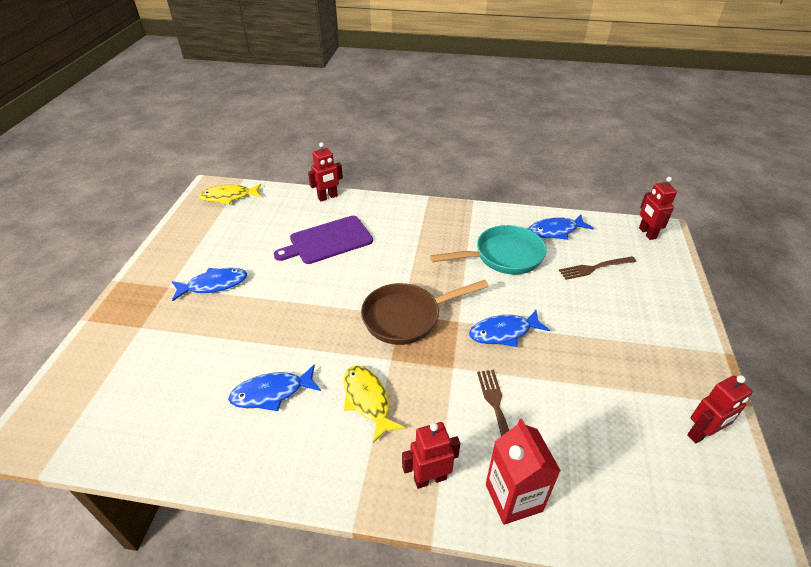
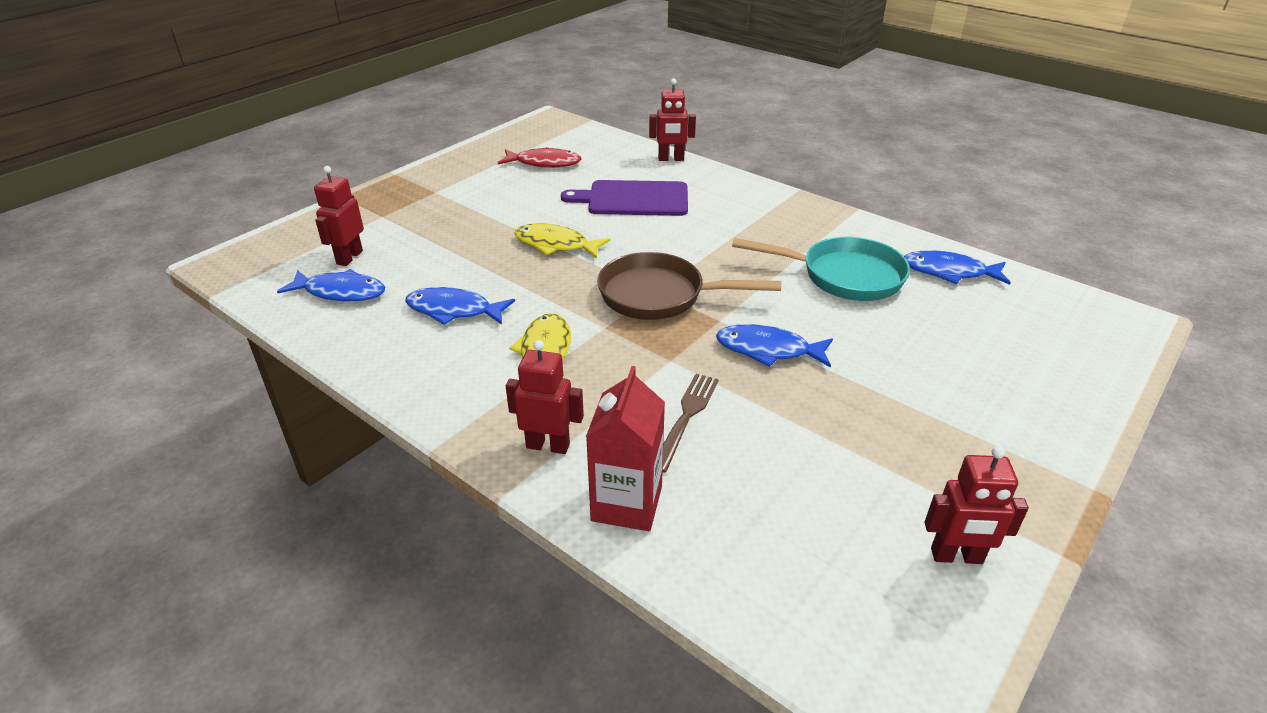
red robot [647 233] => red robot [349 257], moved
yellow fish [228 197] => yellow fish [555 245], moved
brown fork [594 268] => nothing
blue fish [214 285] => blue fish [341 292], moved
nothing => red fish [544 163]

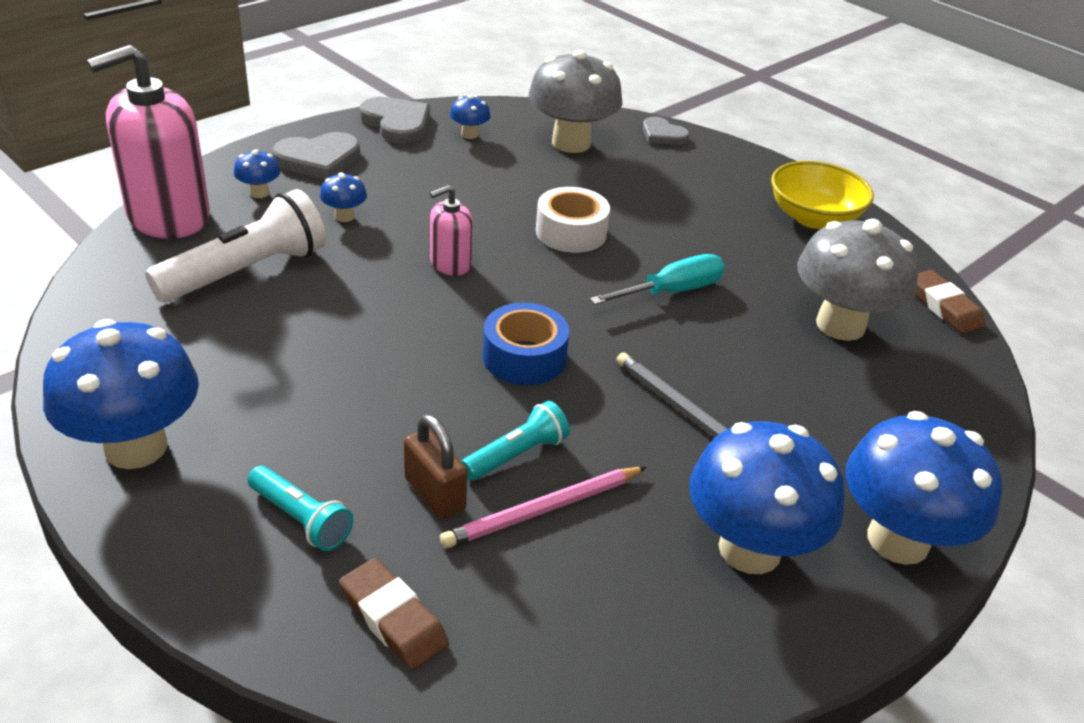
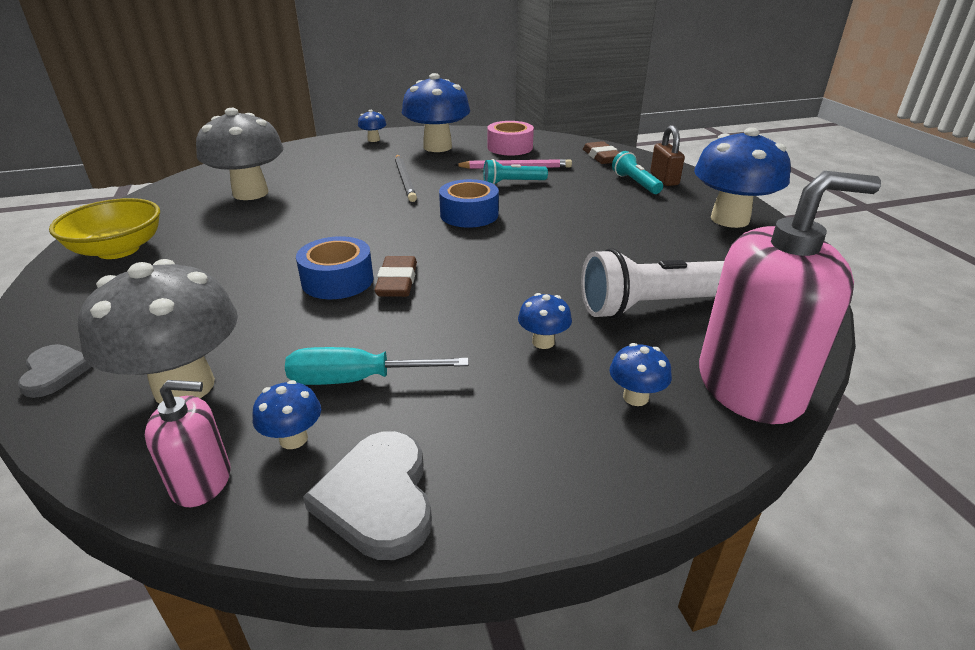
grey heart [318 159] => nothing
pink soap dispenser [450 263] => pink soap dispenser [202 481], moved
white tape [571 232] => blue tape [337 280]
turquoise screwdriver [671 292] => turquoise screwdriver [357 380], moved
brown eraser [944 307] => brown eraser [397 282], moved
blue mushroom [898 540] => blue mushroom [373 140], x0.44
brown padlock [435 494] => brown padlock [664 179], moved
nothing => pink tape [510 147]

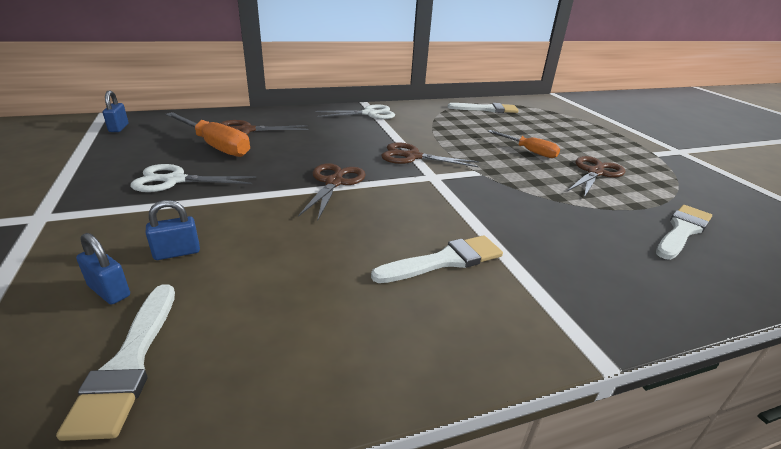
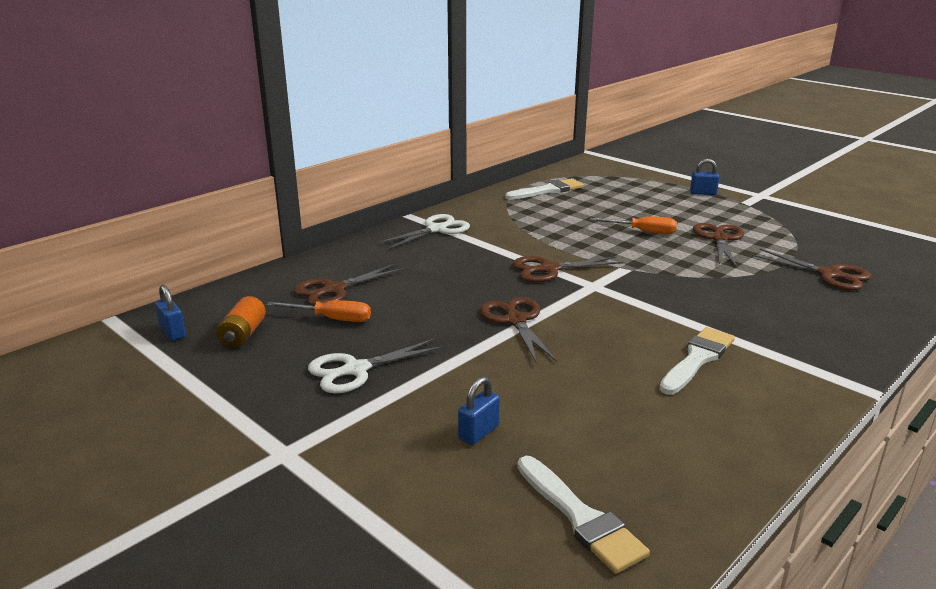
orange screwdriver [215 146] => orange screwdriver [332 319], x0.64
white brush [682 230] => brown scissors [829 275]
blue padlock [109 291] => blue padlock [703 193], moved
nothing => orange battery [243 334]

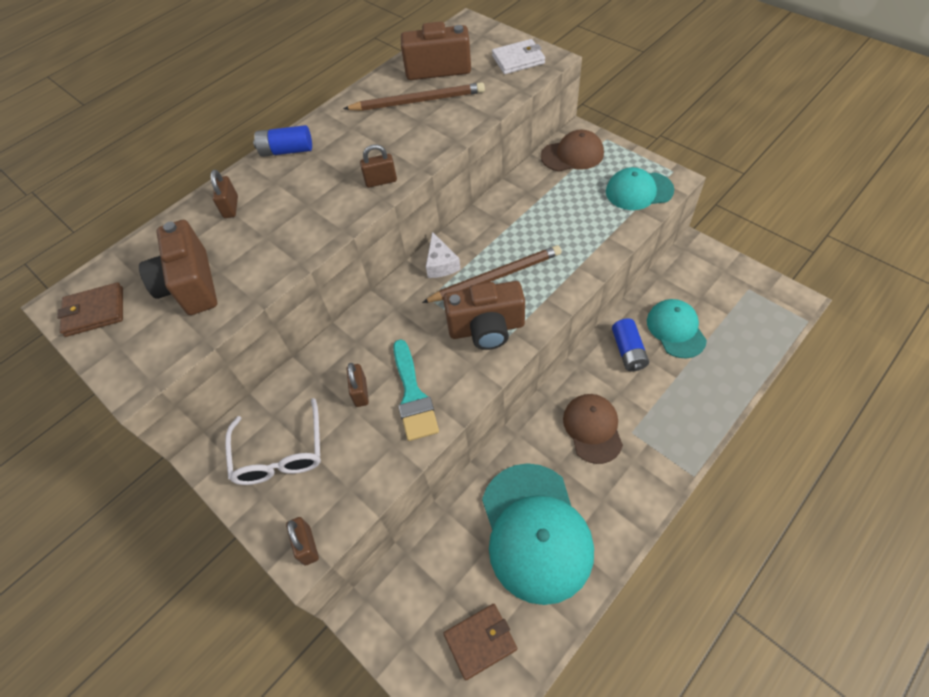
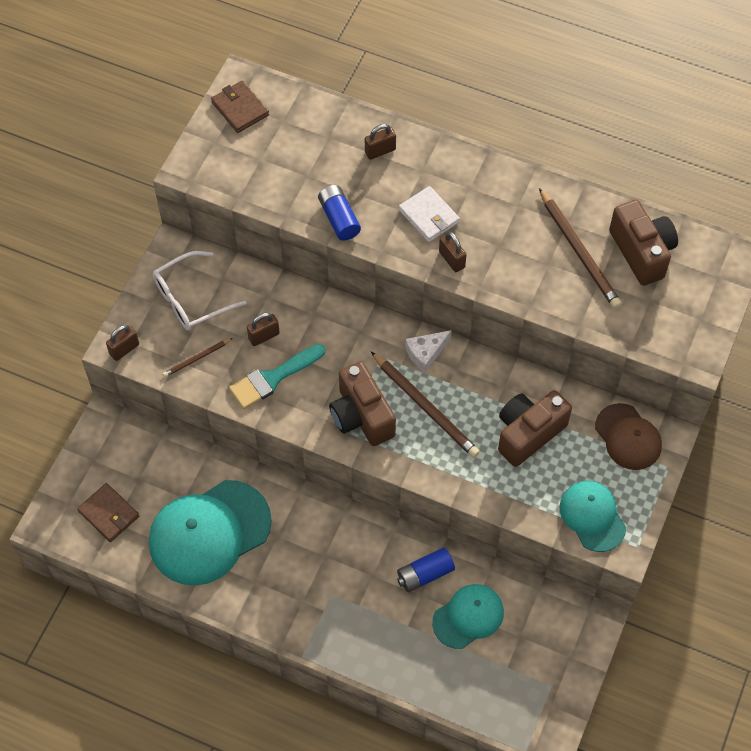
white wallet [518 60] => white wallet [429 216], moved
blue battery [286 150] => blue battery [339 218], moved
brown camera [191 285] => brown camera [528 433], moved
brown cap [592 428] => nothing
nothing => brown pencil [197 359]

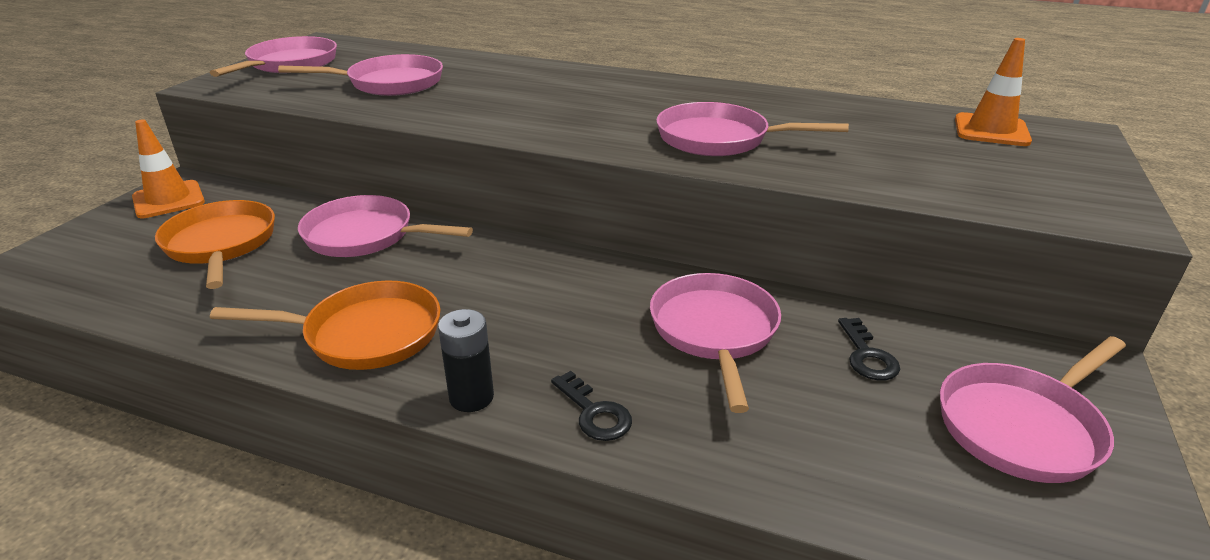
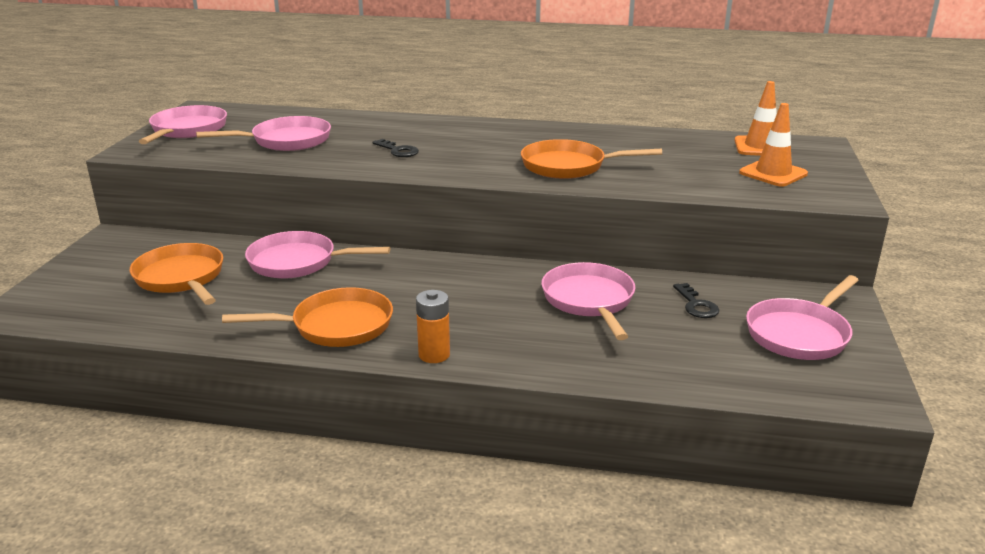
pink pan [720 139] => orange pan [569 166]
orange traffic cone [168 200] => orange traffic cone [773 173], moved
black battery [471 397] => orange battery [434 355]
black key [594 413] => black key [398 151], moved

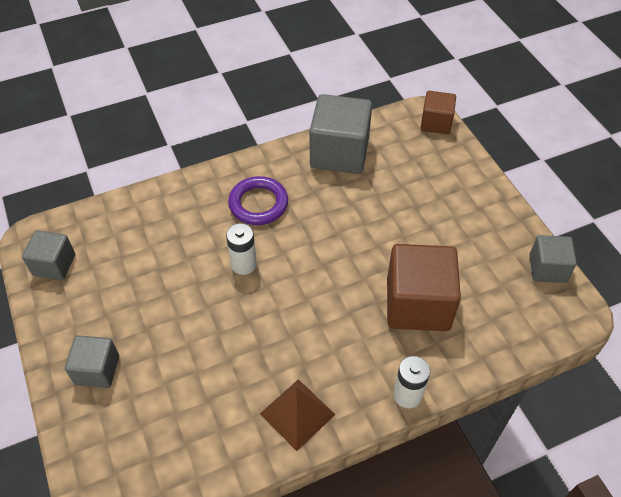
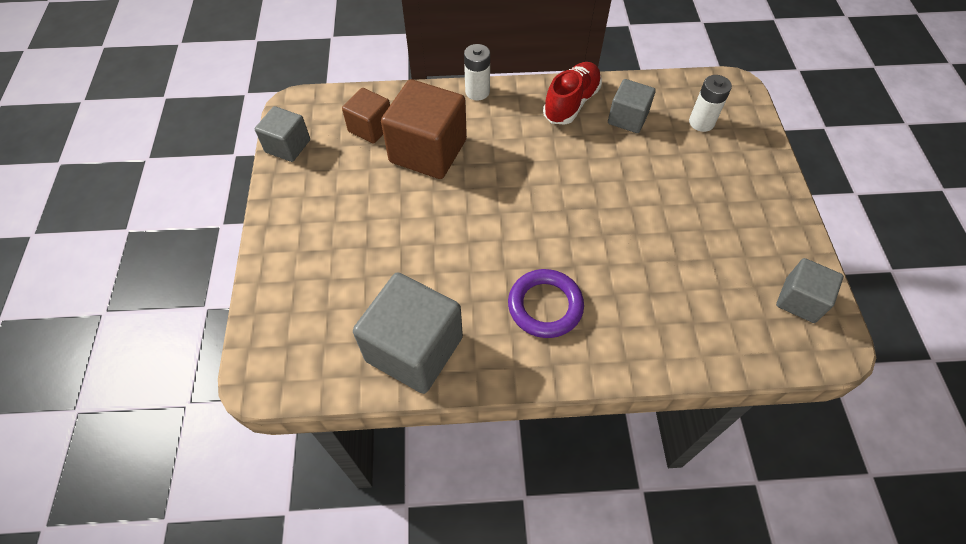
brown cube [436 123] => brown cube [370 128], moved
white battery [243 264] => white battery [701 122], moved
grey cube [97 370] => grey cube [627 118], moved
brown pyramid [297 414] => red shoe [571 103]

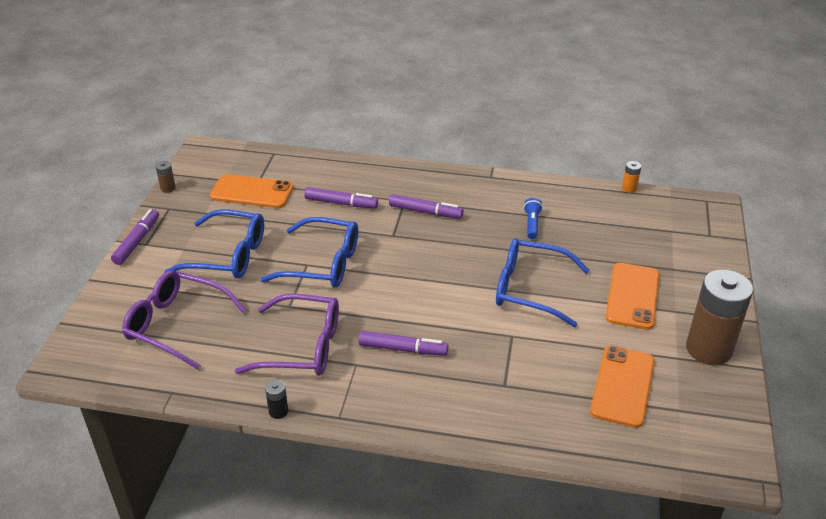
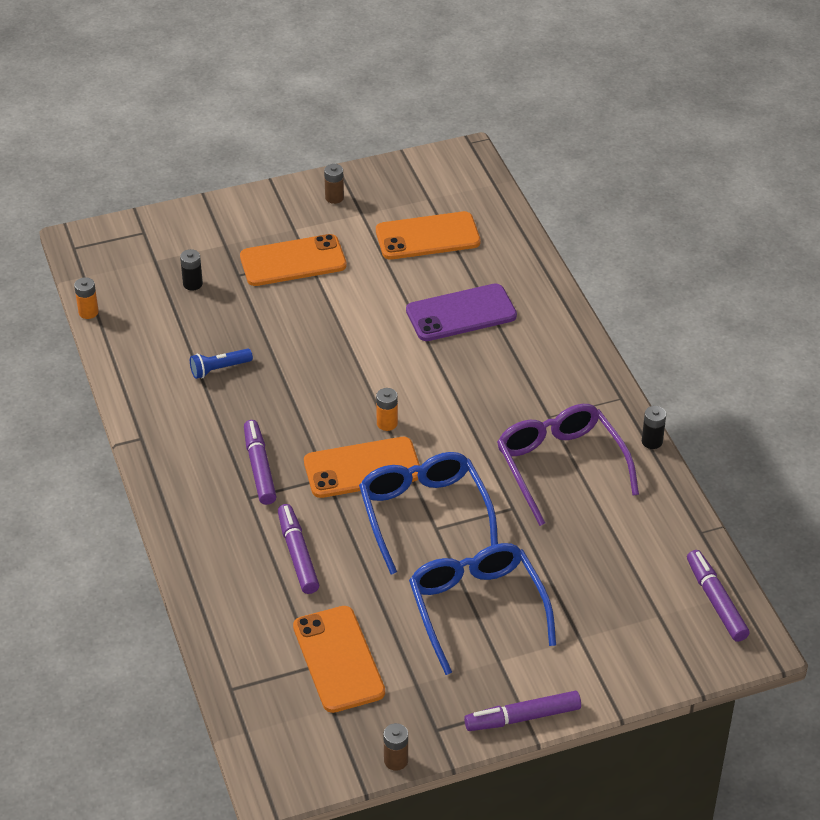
blue glasses [530 289] => nothing
brown battery [708 349] => brown battery [334 197], x0.40
purple glasses [176 324] => nothing
purple marker [402 349] => purple marker [716 601], moved
nothing => black battery [192 284]
nothing => purple phone [461 313]
nothing => orange battery [387 423]
nothing => orange phone [362 468]

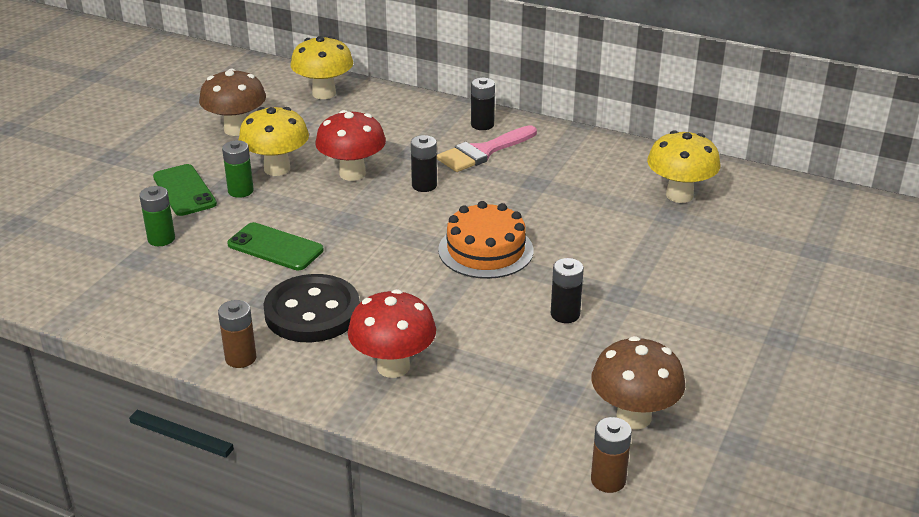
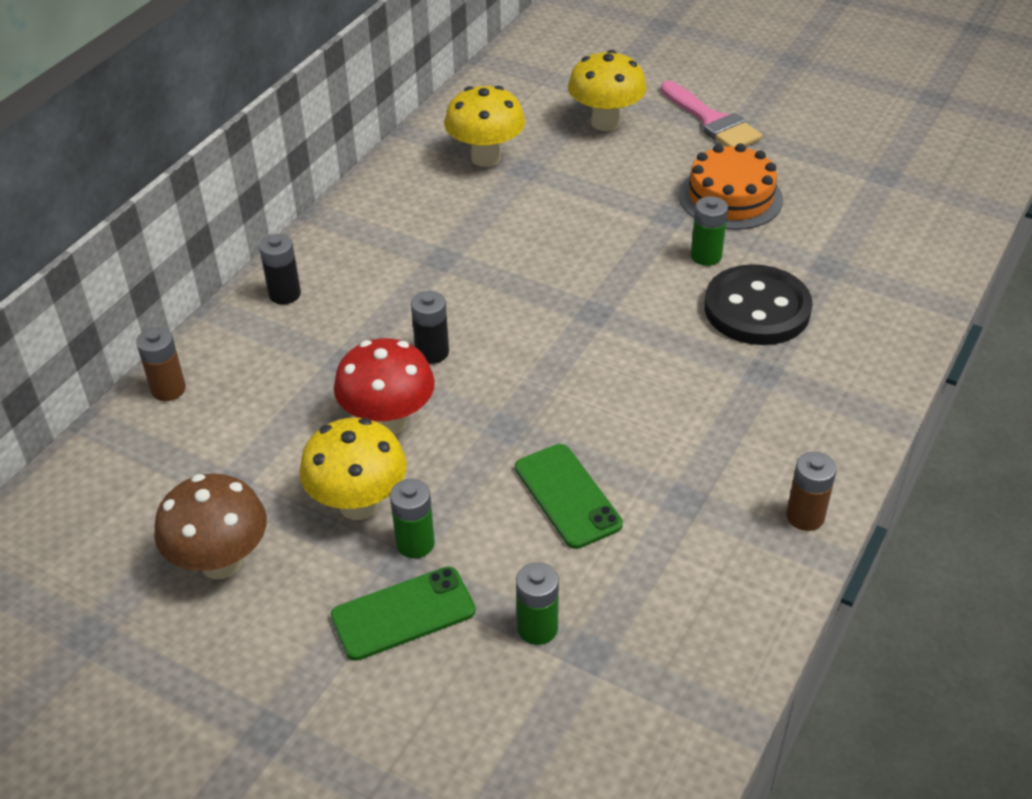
yellow mushroom [324 93] => yellow mushroom [605 122], moved
pink brush [483 152] => pink brush [712 121], moved
orange cake [486 250] => orange cake [730 197], moved
green phone [275 247] => green phone [567 496], 60 degrees counterclockwise
black battery [565 314] => green battery [706 256]
black button [312 312] => black button [757 309], moved
red mushroom [393 367] => nothing
brown mushroom [633 417] => nothing
brown battery [608 480] => brown battery [168 389], moved

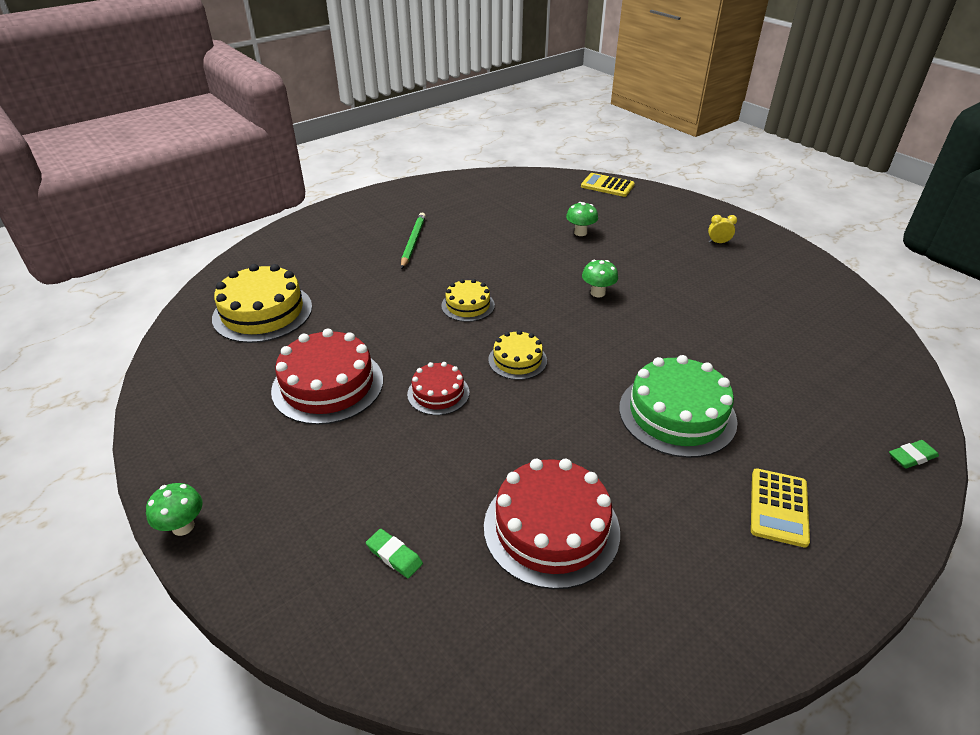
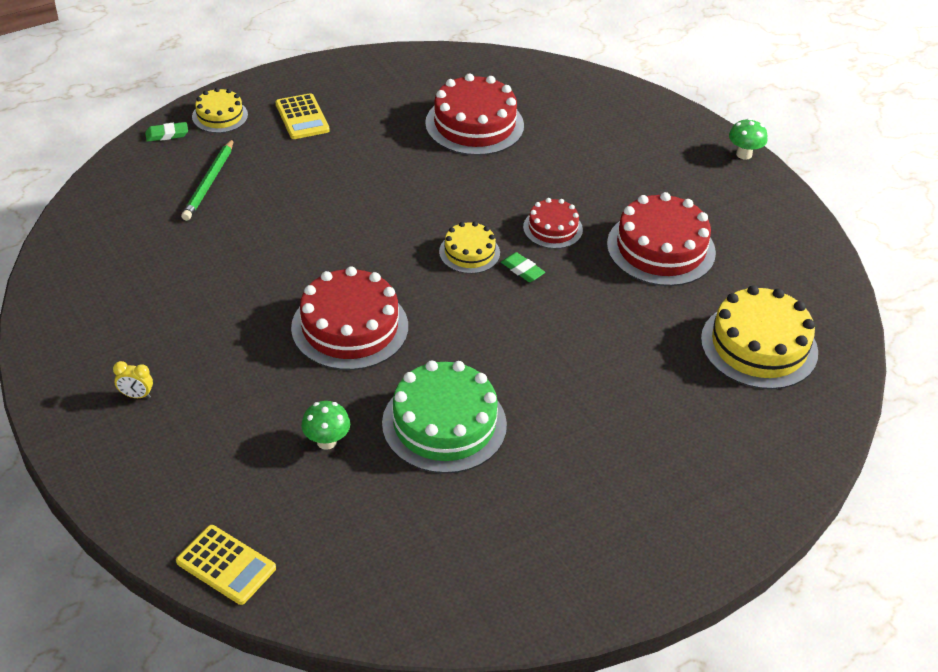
green pencil [413 242] => green pencil [209 182], moved
green mushroom [598 293] => red cake [350 327]
yellow cake [468 305] => yellow cake [220 116], moved
green cake [677 414] => green cake [444 424], moved
yellow calculator [778 507] => yellow calculator [302 117], 135 degrees clockwise
green eraser [394 556] => green eraser [522 270], moved

